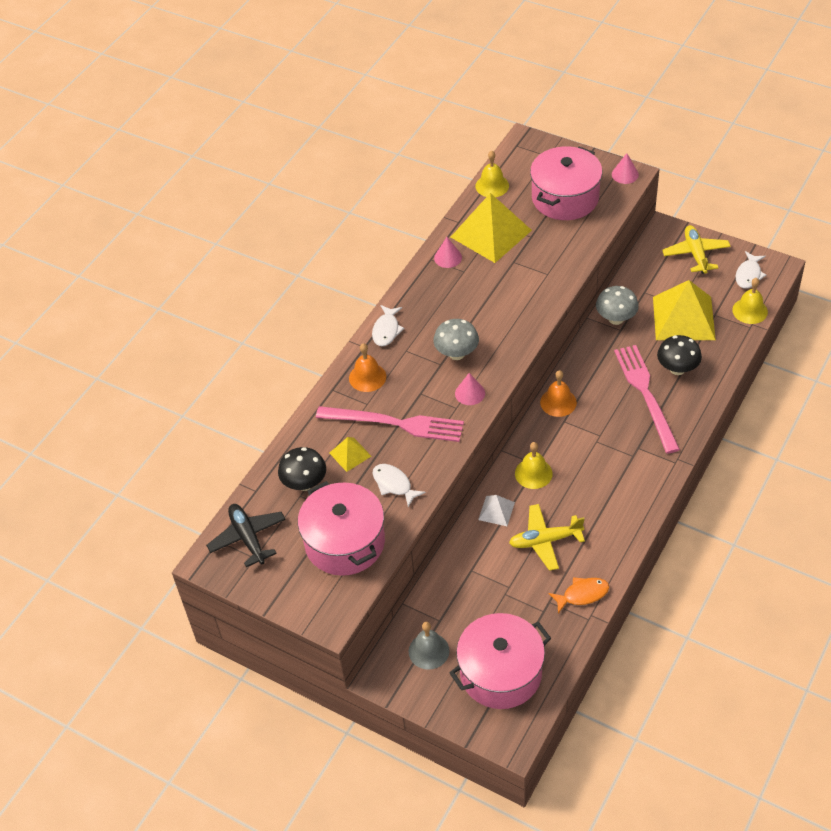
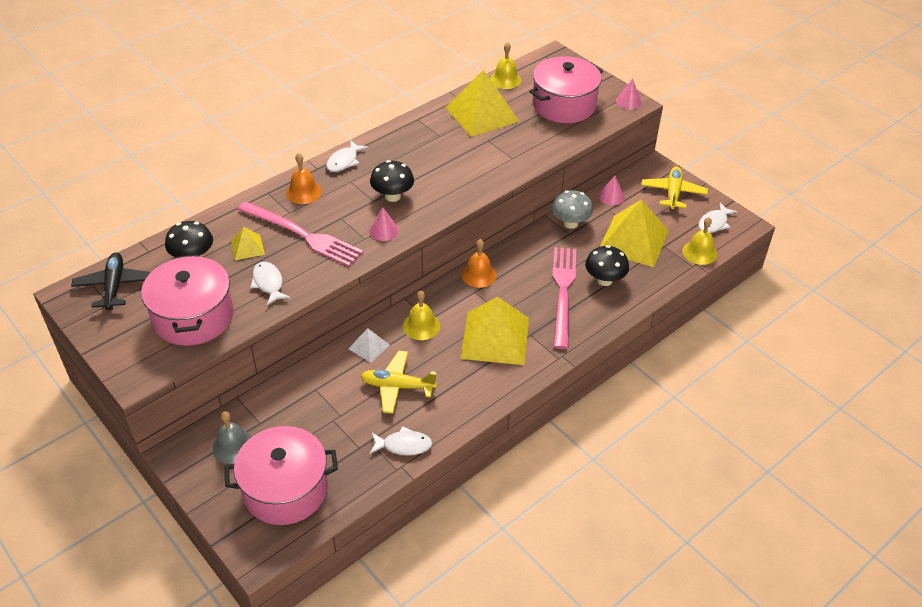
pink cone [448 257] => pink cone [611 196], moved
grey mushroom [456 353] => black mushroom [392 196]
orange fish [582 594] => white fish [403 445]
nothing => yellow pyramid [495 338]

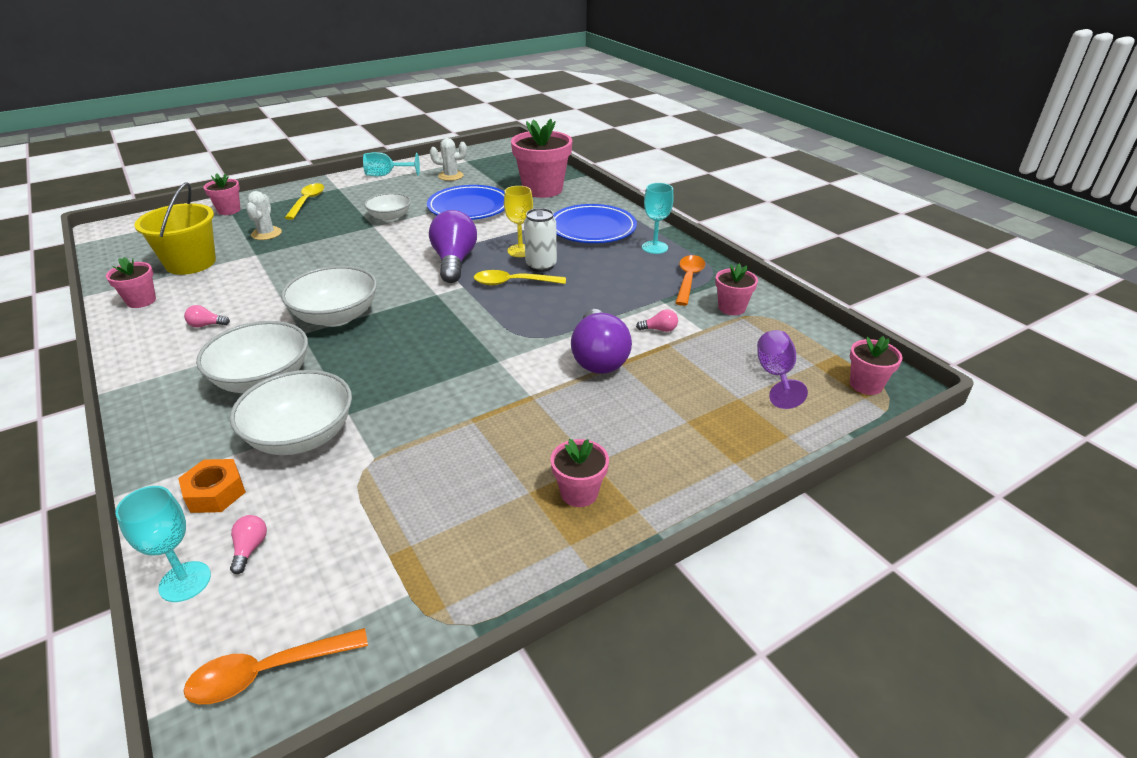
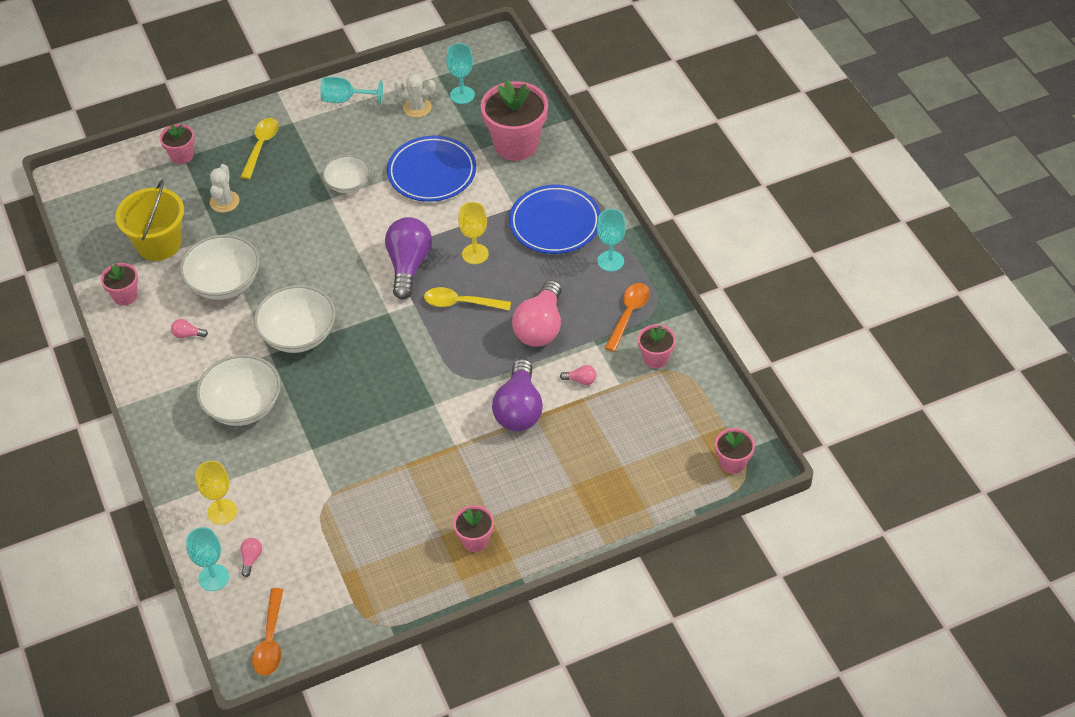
white can [541 266] => nothing
purple goblet [775 375] => nothing
white bowl [301 436] => white bowl [224 283], moved
orange nut [215 492] => yellow goblet [222 512]
orange spoon [267 672] => orange spoon [270 641], 75 degrees counterclockwise
nothing => turquoise goblet [462 95]
nothing => pink light bulb [540 327]

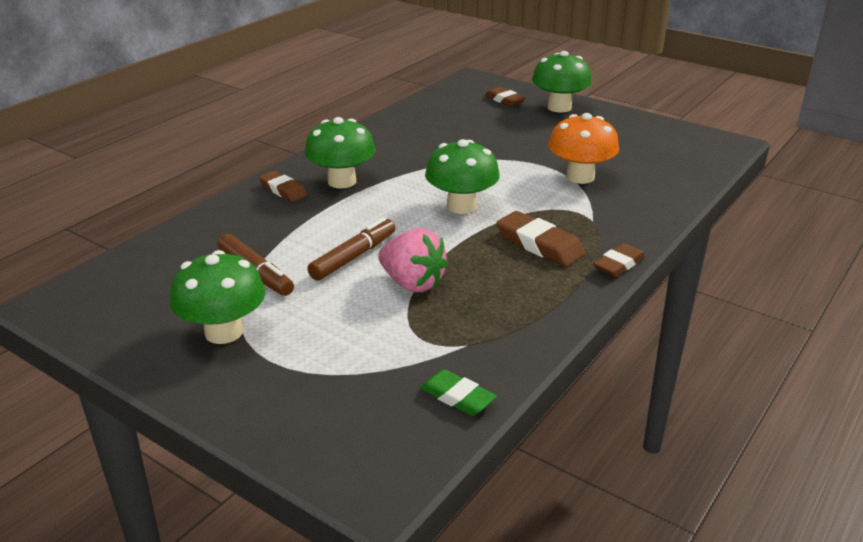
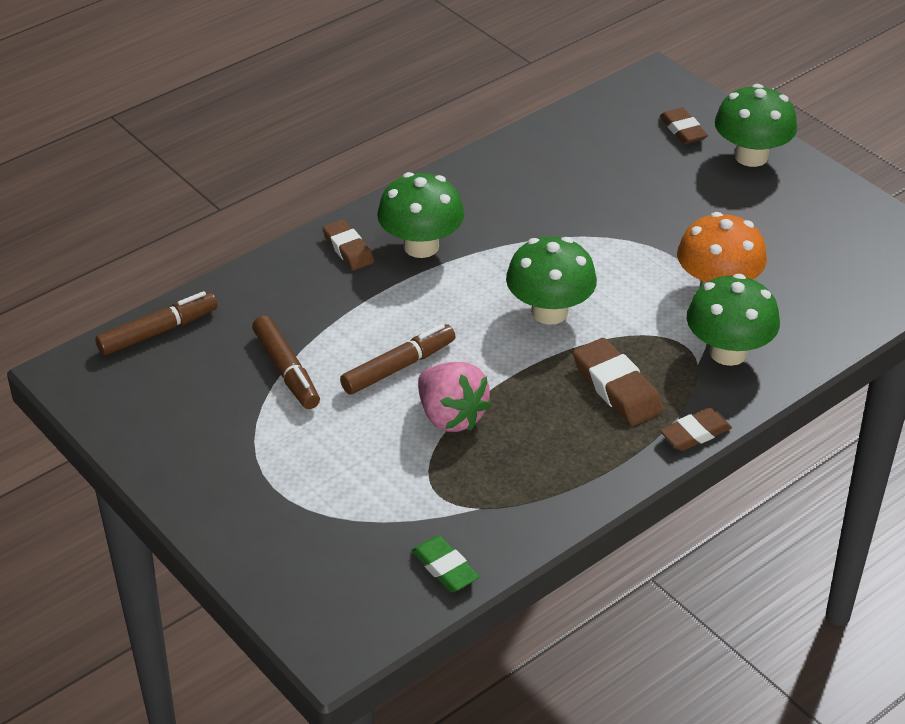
green mushroom [224 332] => green mushroom [728 352], moved
nothing => brown marker [158 331]

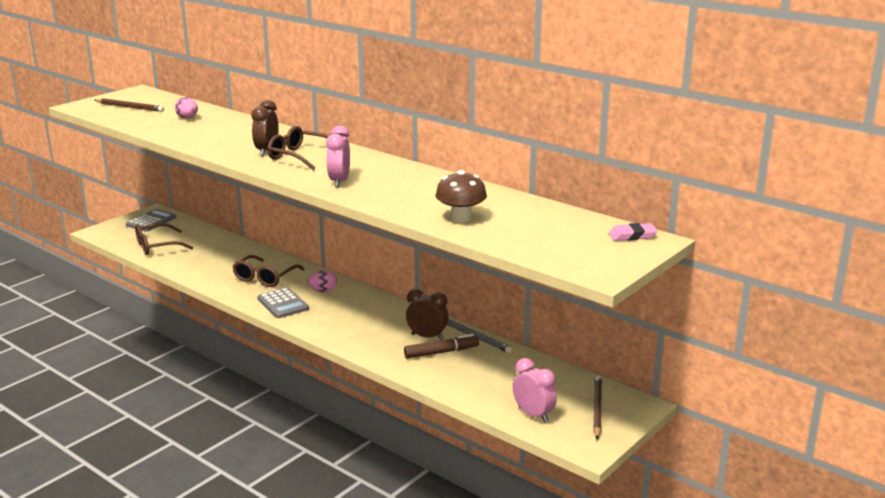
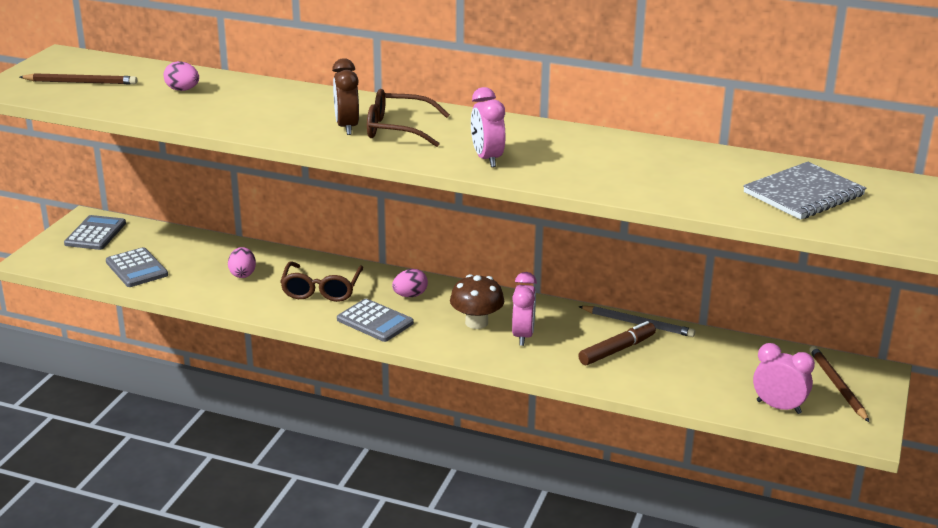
brown mushroom [461 218] => brown mushroom [476 322], moved
brown glasses [157 246] => grey calculator [136 268]
pink eraser [632 236] => nothing
brown clock [427 337] => nothing
nothing => grey notebook [804 194]
nothing => pink egg [242 274]
nothing => pink clock [523 336]

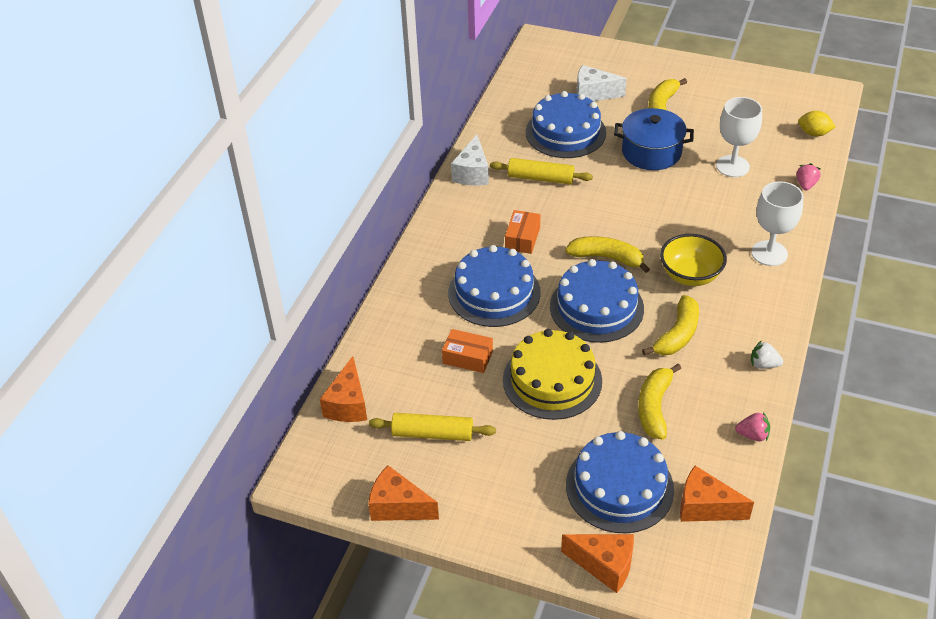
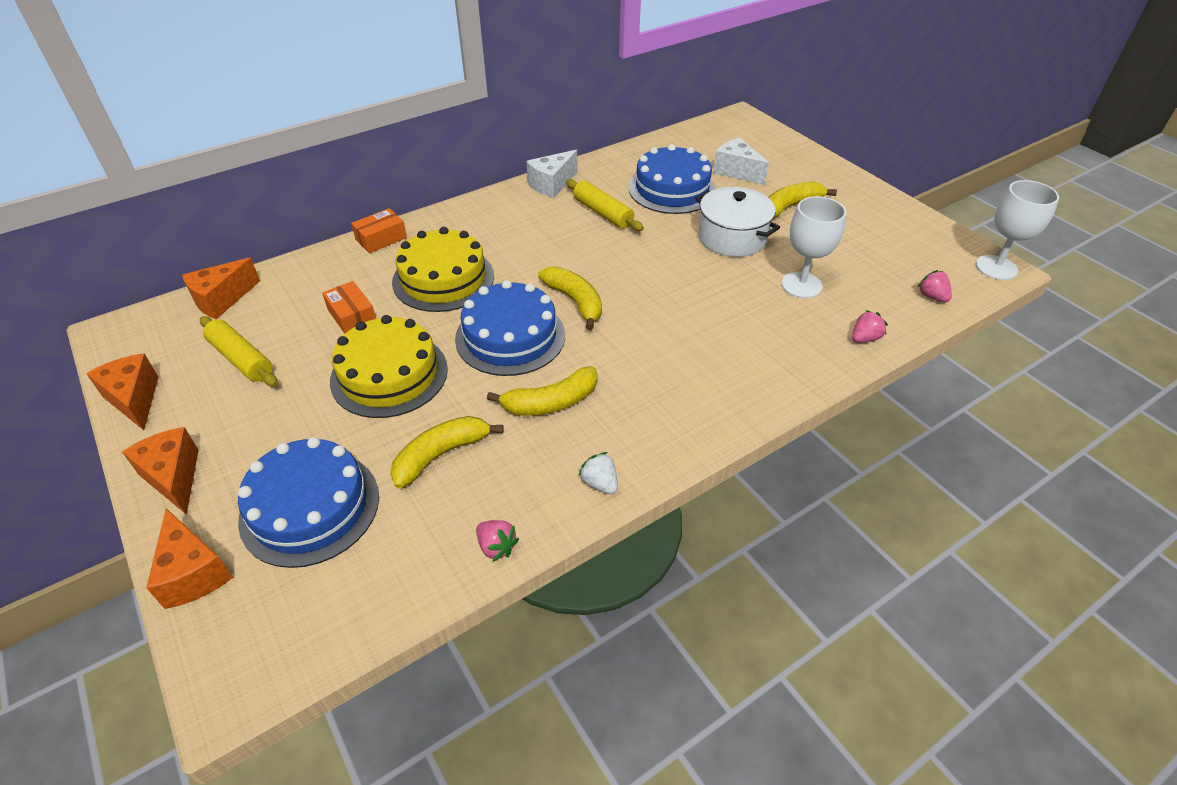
blue pot [651 152] => white pot [732 237]
yellow lemon [813 133] => pink strawberry [932 296]
white goblet [769 253] => white goblet [996 268], moved
orange box [522 238] => orange box [381 239], moved
yellow bowl [690 275] => nothing
blue cake [494 292] => yellow cake [443 279]
orange cheese [705 507] => orange cheese [174 477], moved

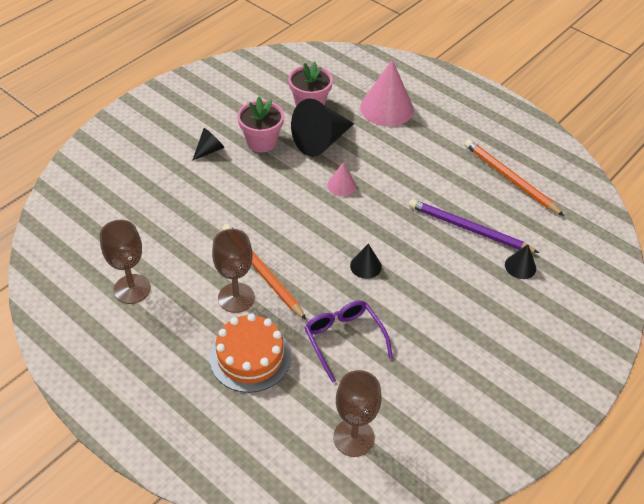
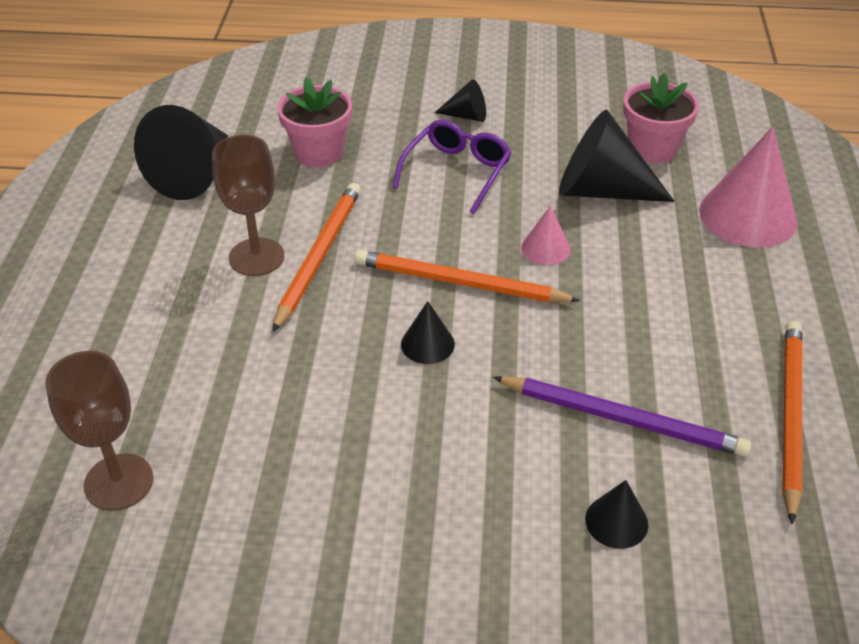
pink flower pot [261 142] => pink flower pot [319 152], moved
purple pencil [469 229] => purple pencil [622 419], 120 degrees clockwise
brown goblet [132 289] => black cone [194 174]
purple glasses [344 339] => purple glasses [457 172], moved
orange cake [250 356] => nothing
nothing => orange pencil [460 283]

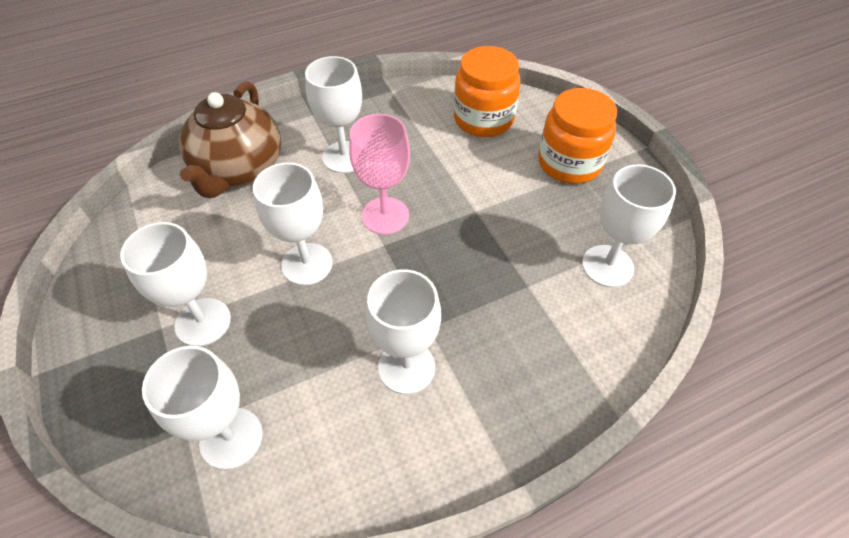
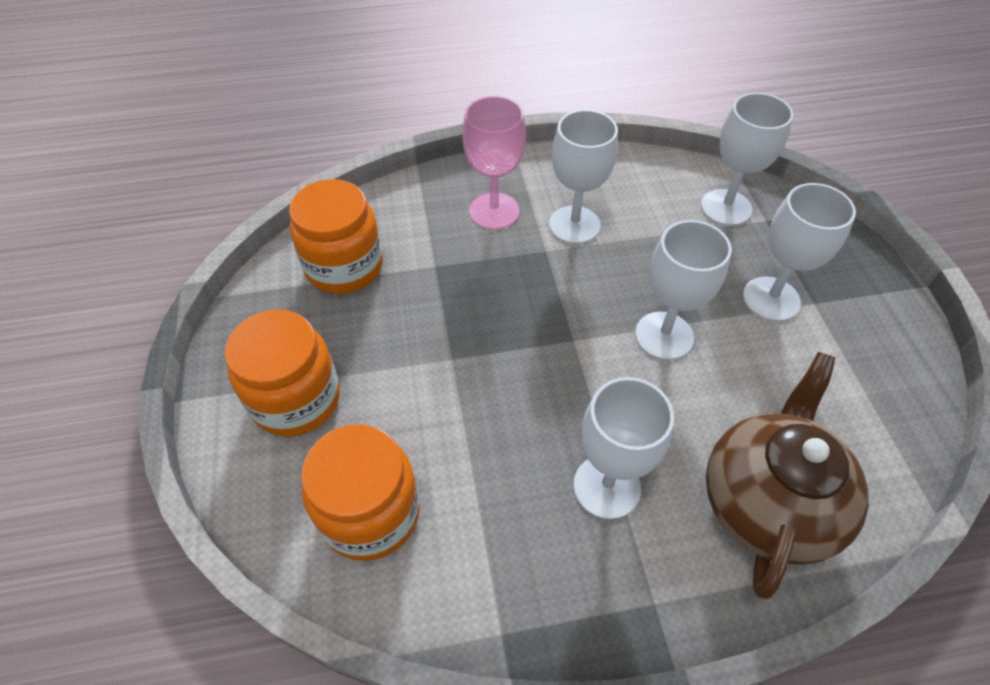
pink goblet [385 215] => pink goblet [494 211], moved
white goblet [607 266] => orange jar [344 267]

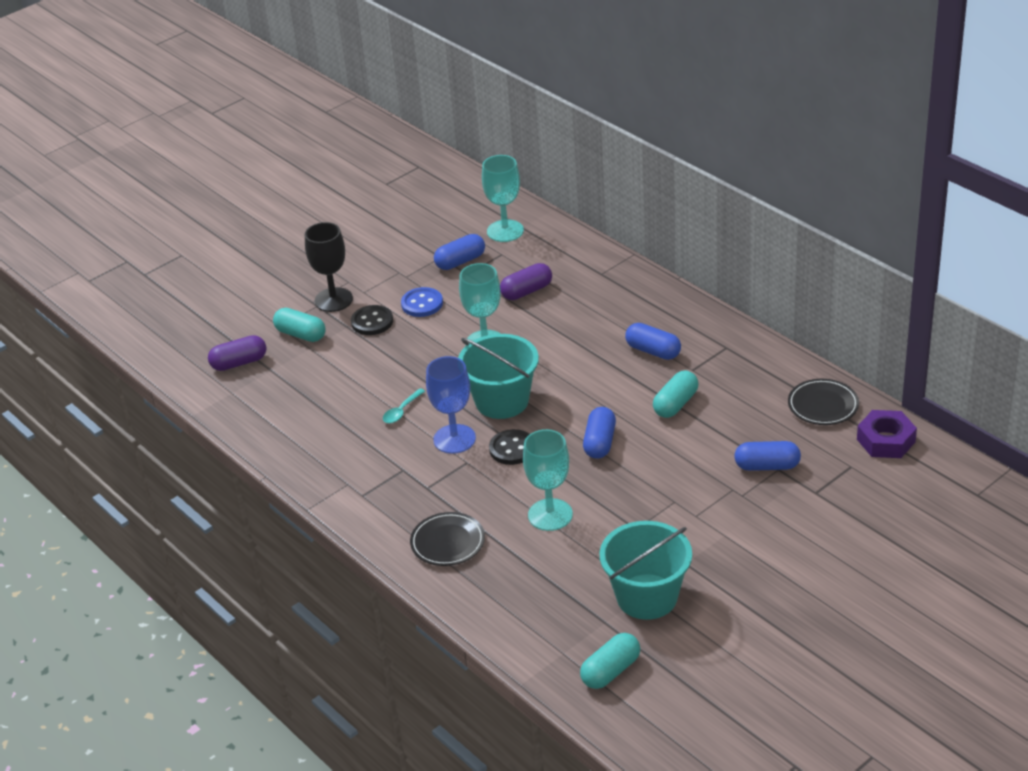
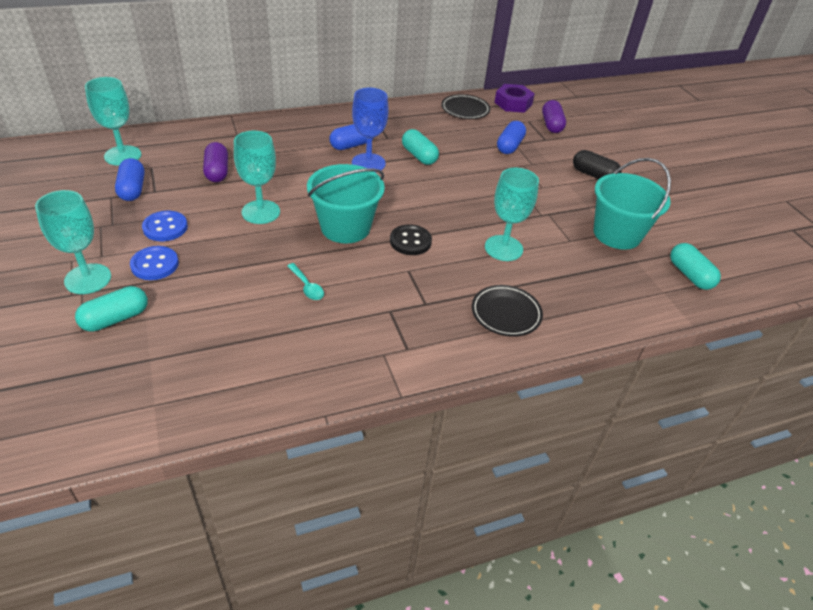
black goblet [333 300] => turquoise goblet [88 279]
black button [372 322] => blue button [155 264]
purple capsule [239 363] => purple capsule [551 125], moved
blue goblet [454 439] => blue goblet [368 163], moved
blue capsule [600 442] => nothing
nothing => black capsule [593 175]

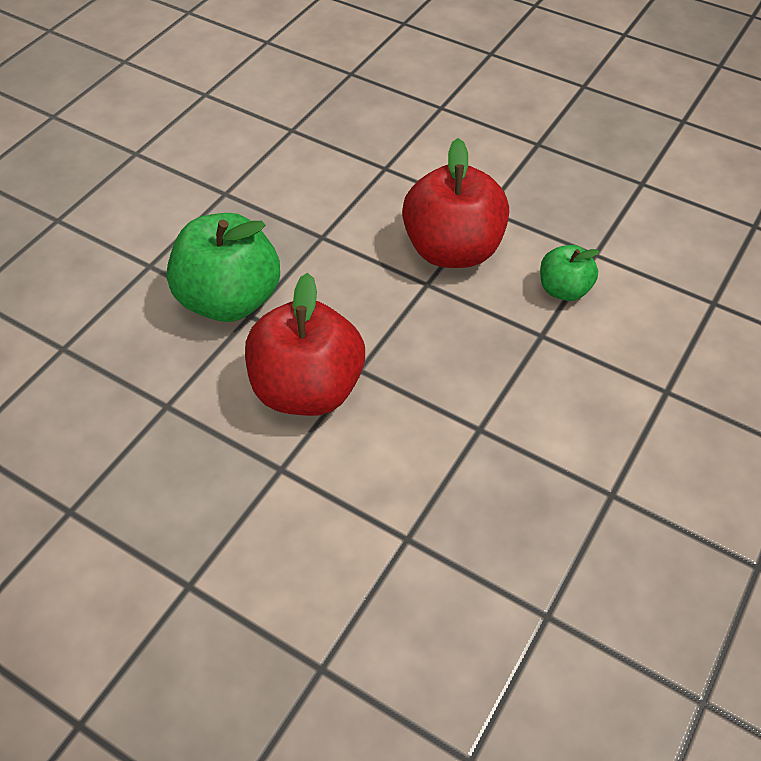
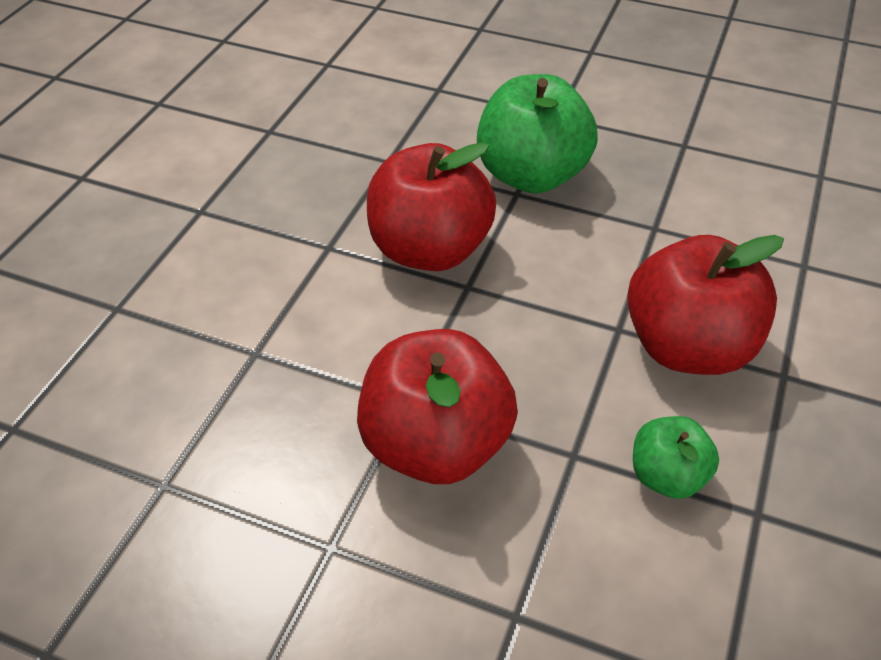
nothing => red apple [436 445]

